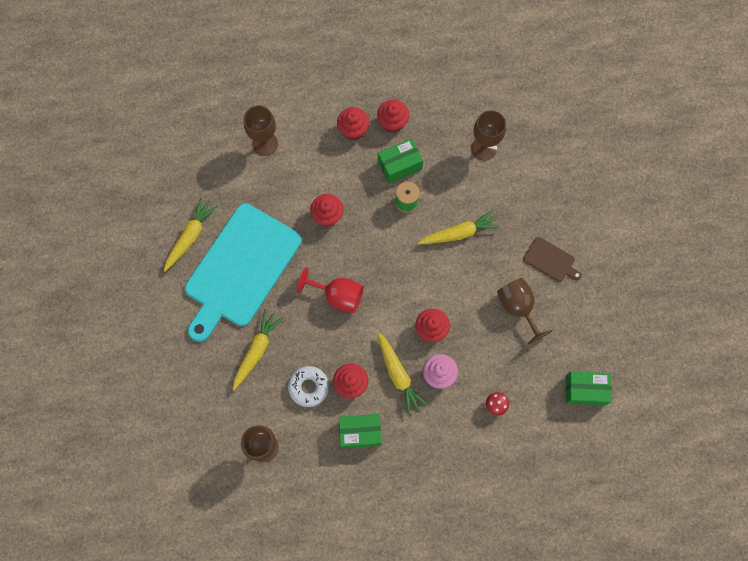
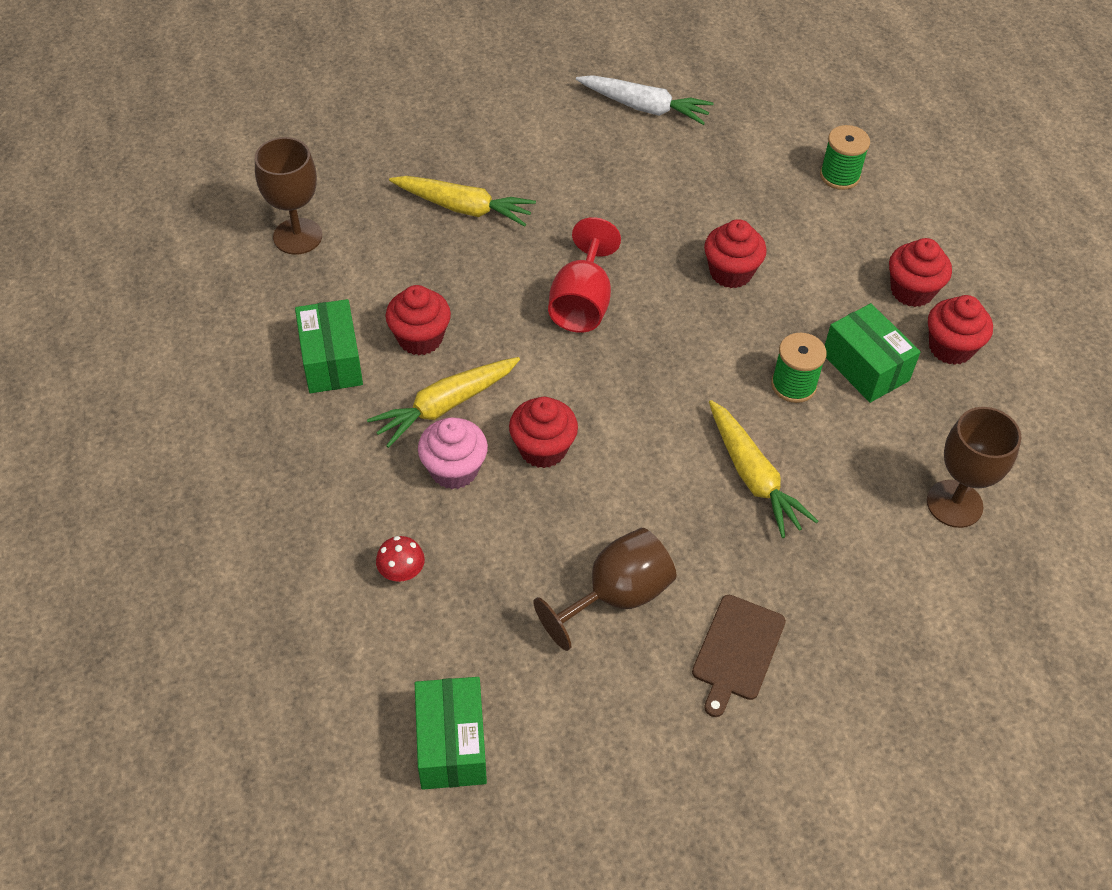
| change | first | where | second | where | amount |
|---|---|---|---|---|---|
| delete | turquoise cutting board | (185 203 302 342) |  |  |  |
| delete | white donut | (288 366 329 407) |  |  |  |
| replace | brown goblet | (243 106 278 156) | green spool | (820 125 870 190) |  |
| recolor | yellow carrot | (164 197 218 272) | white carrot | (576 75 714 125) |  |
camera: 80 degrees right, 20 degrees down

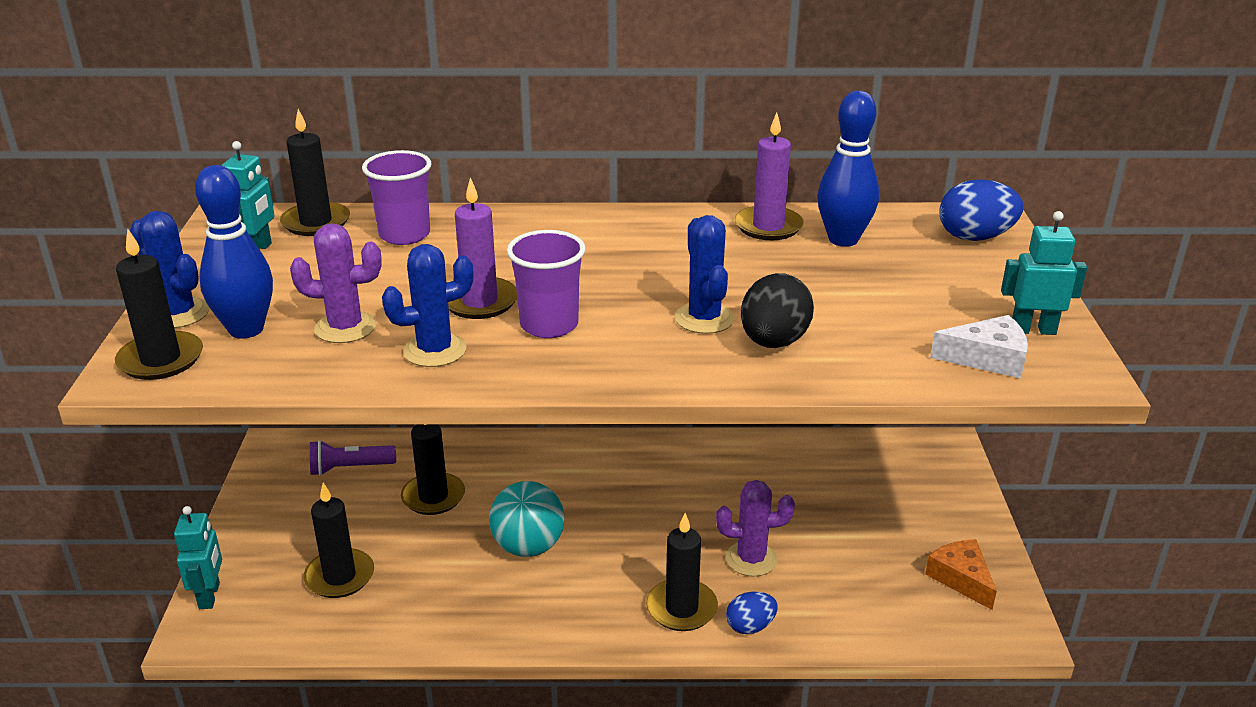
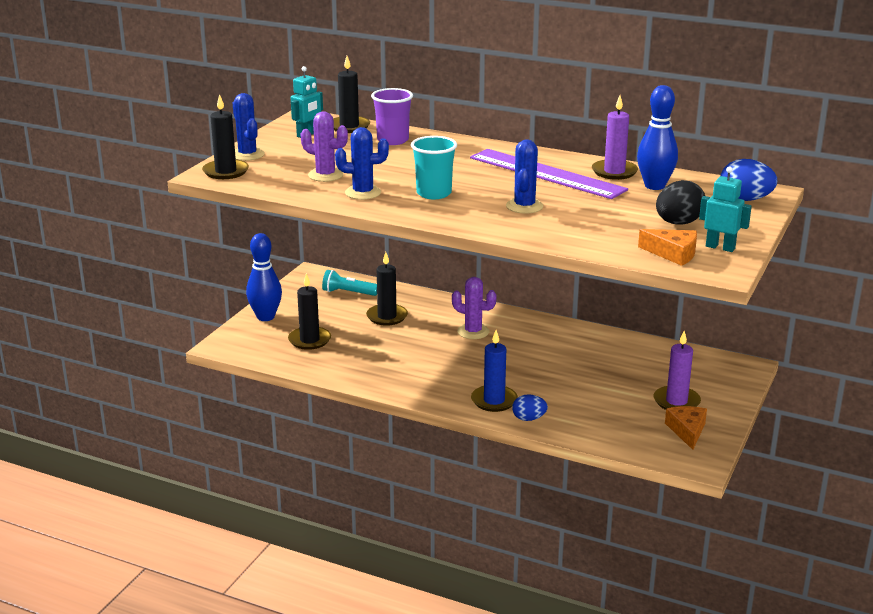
| change | first | where | second | where | amount |
|---|---|---|---|---|---|
| delete | turquoise robot | (174 506 222 609) |  |  |  |
| delete | turquoise ball | (489 481 564 557) |  |  |  |
| insert |  |  | purple ruler | (470 149 628 199) |  |
| move | blue bowling pin | (195 165 273 339) |  | (246 233 282 321) |  |
| move | purple candle | (448 177 517 319) |  | (654 331 701 410) |  |
| move | purple cactus | (716 480 795 577) |  | (452 277 497 339) |  |
| move | black egg | (741 273 814 348) |  | (656 180 705 225) |  |
| recolor | purple flashlight | (310 440 396 476) | turquoise flashlight | (322 270 377 296) |  |
| recolor | purple cup | (507 230 586 338) | turquoise cup | (411 136 457 199) |  |
| recolor | black candle | (646 513 718 631) | blue candle | (471 330 518 412) |  |
| recolor | white cheese | (930 315 1028 378) | orange cheese | (638 229 697 266) |  |
camera: 25 degrees right, 5 degrees down

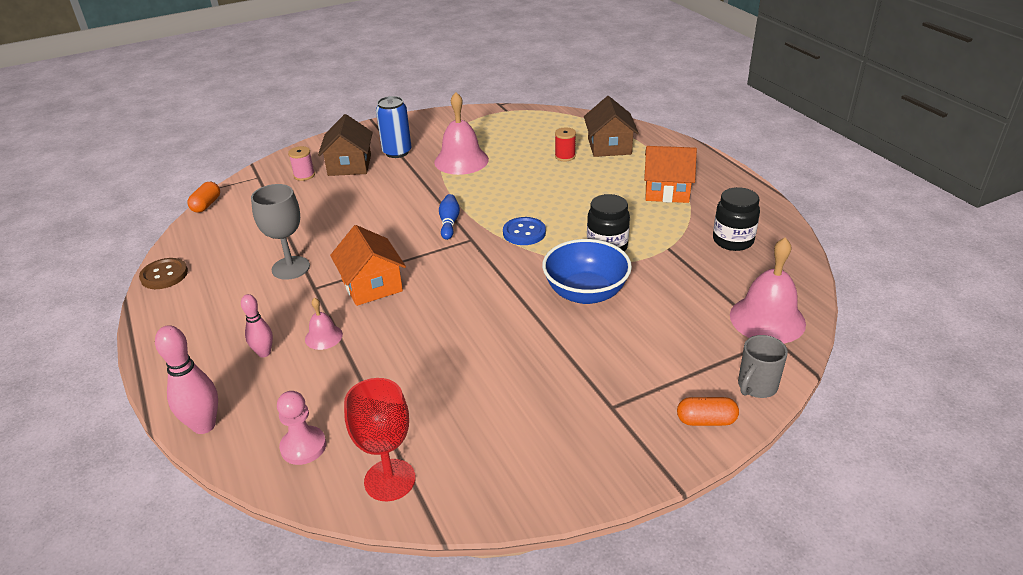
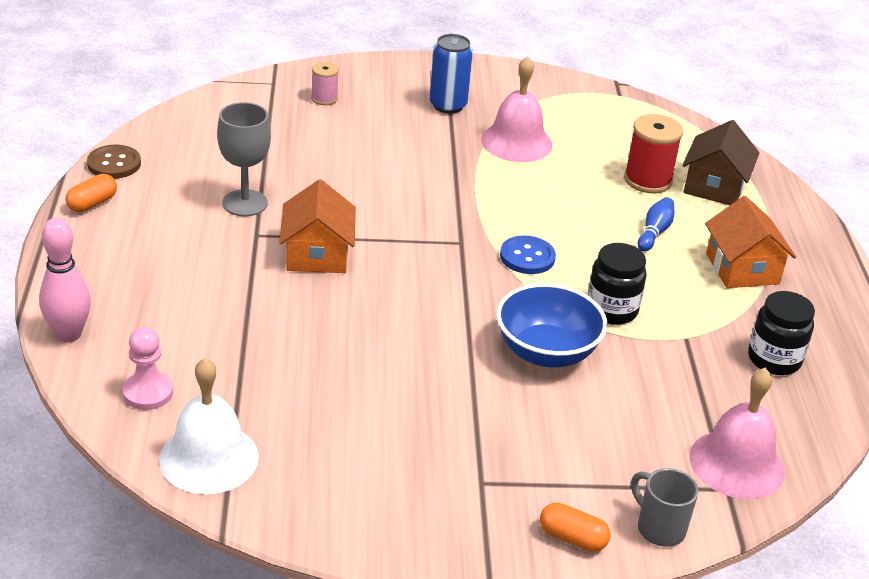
| change | first | where | second | where | amount |
|---|---|---|---|---|---|
| delete | pink bowling pin | (241 294 273 358) |  |  |  |
| delete | pink bell | (305 298 343 350) |  |  |  |
| delete | brown house | (318 114 373 176) |  |  |  |
| move | orange capsule | (187 182 220 213) |  | (66 174 117 212) |  |
| move | blue bowling pin | (439 194 460 240) |  | (638 197 674 252) |  |
| replace | red goblet | (344 378 415 501) | white bell | (159 358 259 494) |  |
| rotate | orange house | (644 146 697 203) |  | (705 196 796 288) | 45 degrees clockwise |
| rotate | grey mug | (738 335 788 398) |  | (631 468 699 547) | 75 degrees clockwise |
| resize | red spool | (555 127 576 161) |  | (624 114 683 193) | x1.71 |
camera: 20 degrees right, 0 degrees up

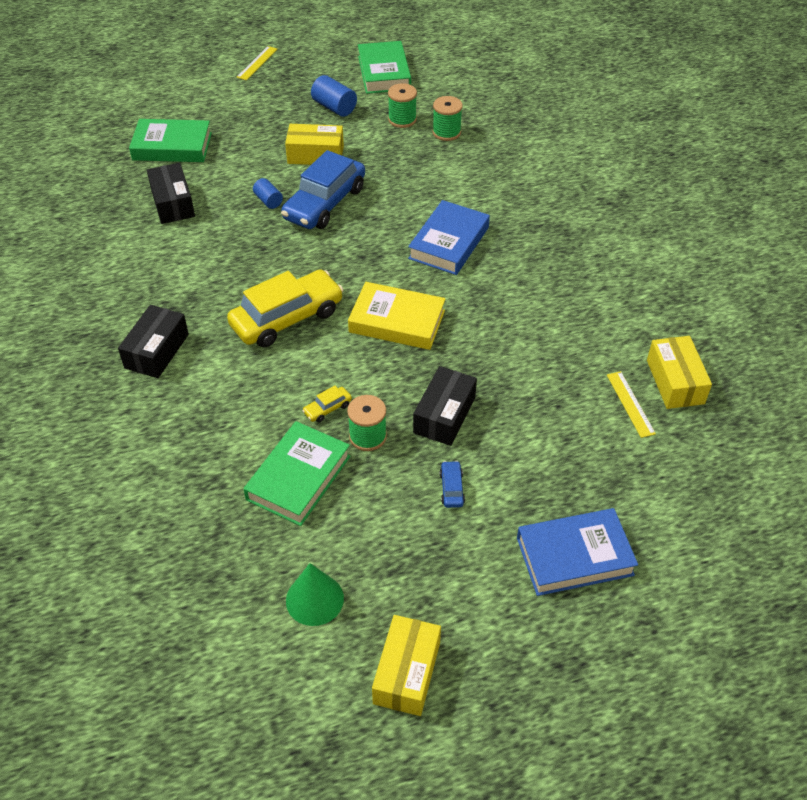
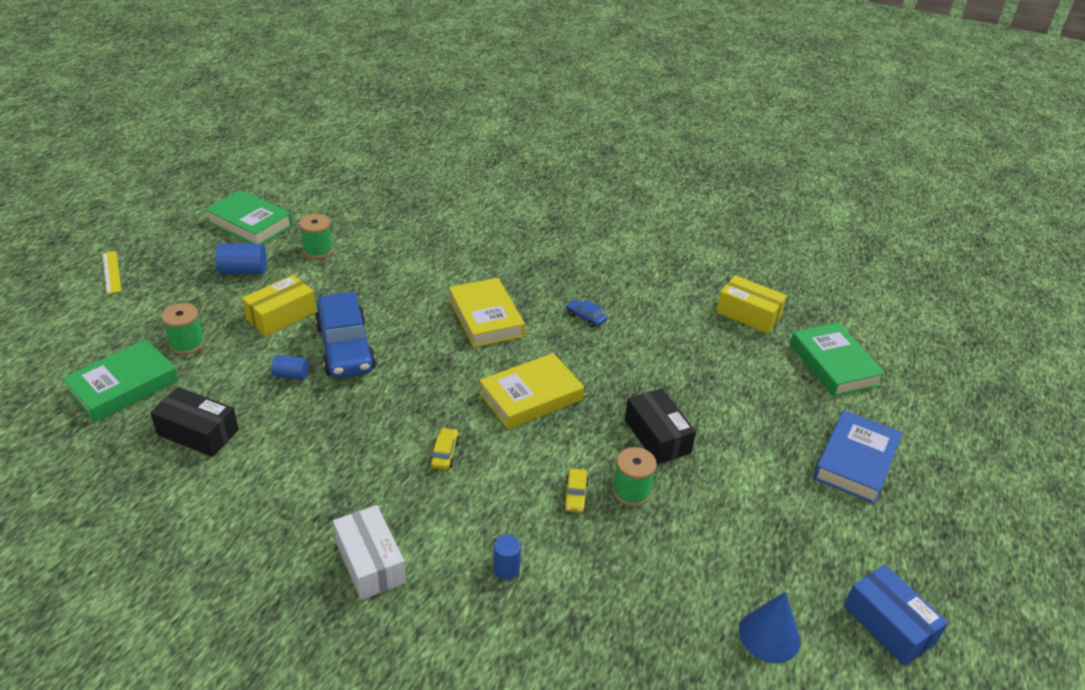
| change | first | where | second | where | amount |
|---|---|---|---|---|---|
| delete | yellow ruler | (607 371 656 438) |  |  |  |
| insert |  |  | blue cylinder | (493 535 521 579) |  |
| move | green book | (244 421 350 526) |  | (790 322 886 397) |  |
| move | green spool | (432 96 463 141) |  | (161 303 205 355) |  |
| move | blue car | (440 461 465 508) |  | (566 299 607 328) |  |
| recolor | black box | (118 305 189 378) | white box | (333 505 406 600) |  |
| recolor | green cone | (286 563 344 626) | blue cone | (739 592 800 663) |  |
| recolor | yellow box | (372 615 441 716) | blue box | (844 565 948 666) |  |
| recolor | blue book | (408 200 490 275) | yellow book | (449 278 525 348) |  |
| resize | yellow car | (227 270 343 347) |  | (430 428 459 470) | x0.40 |
camera: 50 degrees left, 10 degrees down

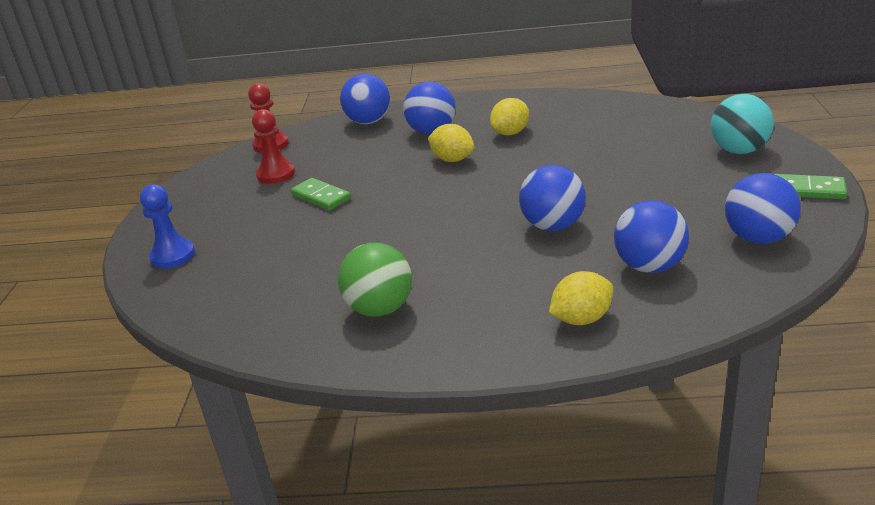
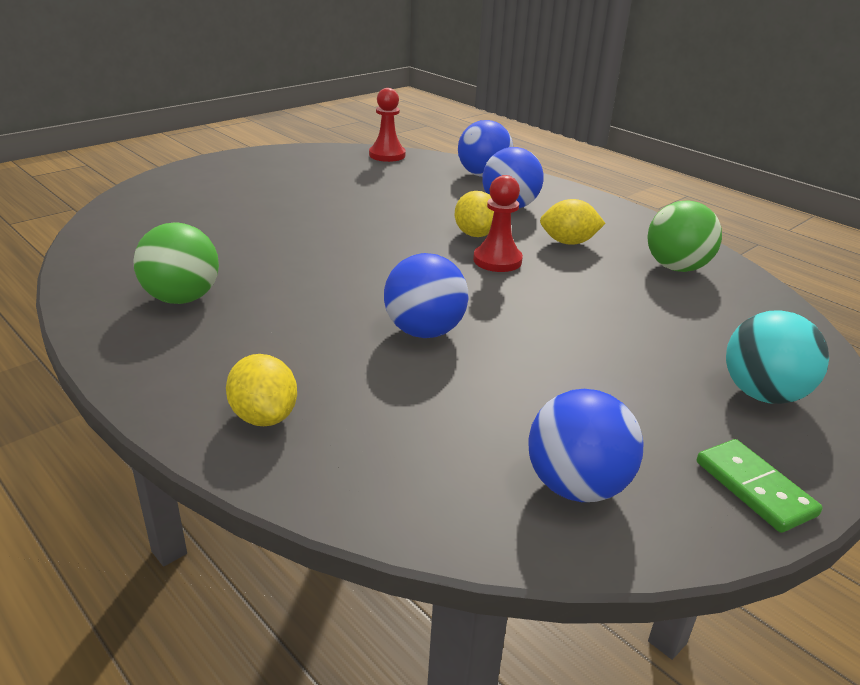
| change | first | where | second | where | amount |
|---|---|---|---|---|---|
| delete | blue pawn | (140 184 195 269) |  |  |  |
| delete | green domino | (290 178 351 211) |  |  |  |
| delete | blue ball | (614 200 689 273) |  |  |  |
| insert |  |  | green ball | (647 200 722 272) |  |
| move | red pawn | (252 109 295 184) |  | (473 175 523 272) |  |
| rotate | yellow lemon | (549 271 613 325) |  | (226 354 297 426) | 45 degrees clockwise |
camera: 40 degrees right, 0 degrees up

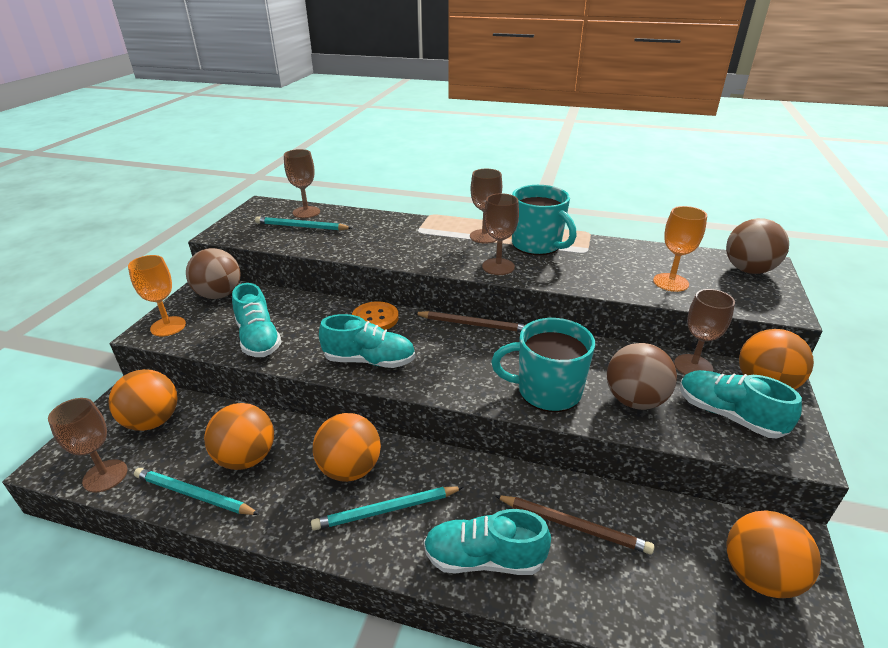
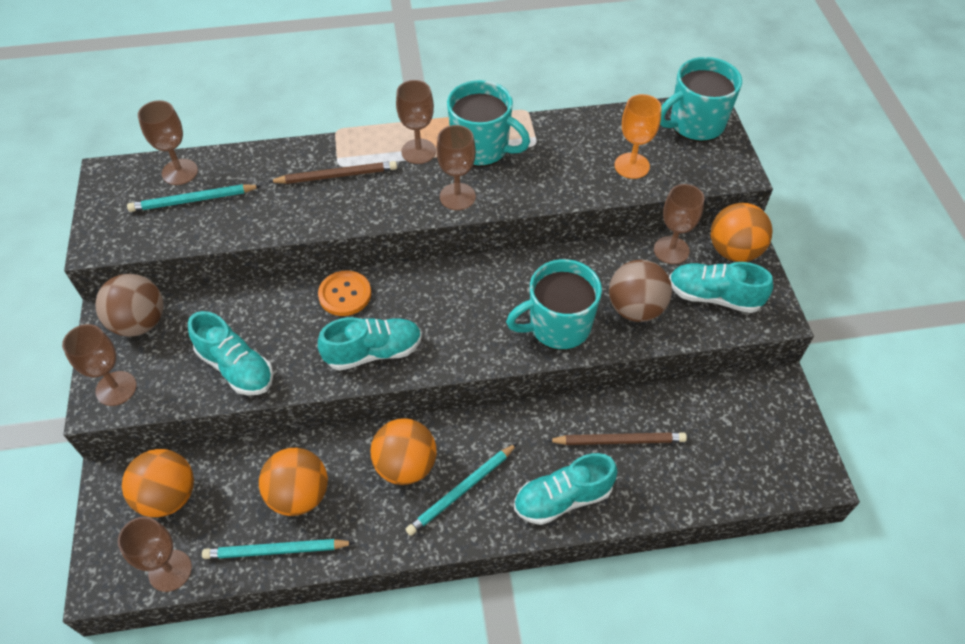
| change | first | where | second | where | amount |
|---|---|---|---|---|---|
| delete | orange ball | (727 510 821 598) |  |  |  |
| move | brown pencil | (414 311 526 332) |  | (268 161 397 184) |  |
| replace | brown ball | (726 218 789 274) | turquoise mug | (660 57 742 142) |  |
| recolor | orange goblet | (128 255 186 336) | brown goblet | (62 324 137 406) |  |
camera: 25 degrees left, 20 degrees up

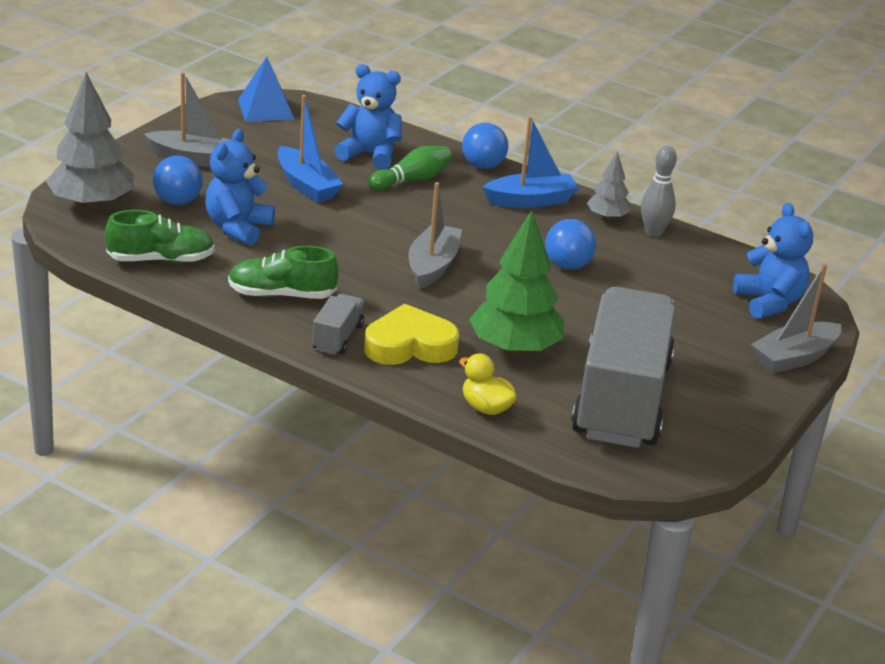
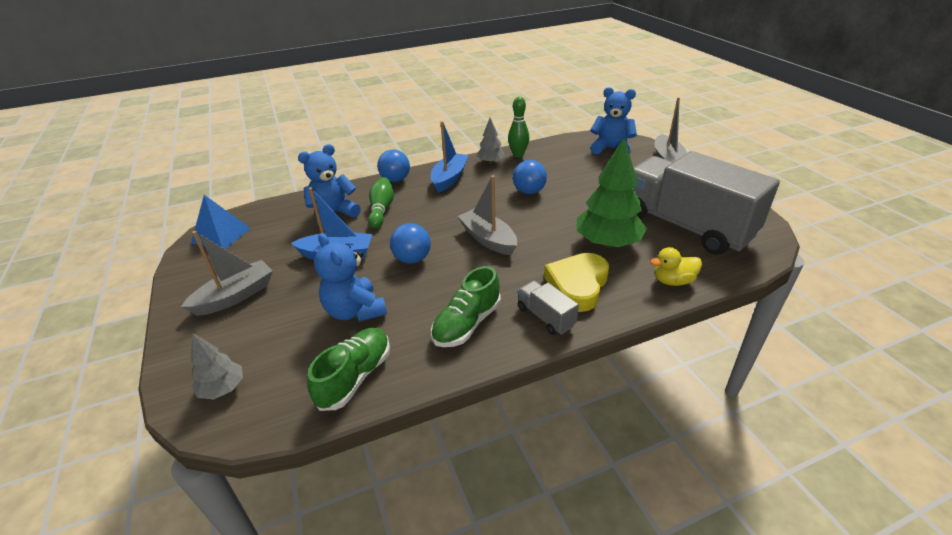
| change | first | where | second | where | amount |
|---|---|---|---|---|---|
| move | blue ball | (153 156 203 205) |  | (390 223 431 264) |  |
| recolor | grey bowling pin | (641 146 677 237) | green bowling pin | (508 97 529 157) |  |
| resize | grey tree | (46 72 134 209) |  | (190 333 243 399) | x0.53 |
camera: 50 degrees left, 5 degrees up

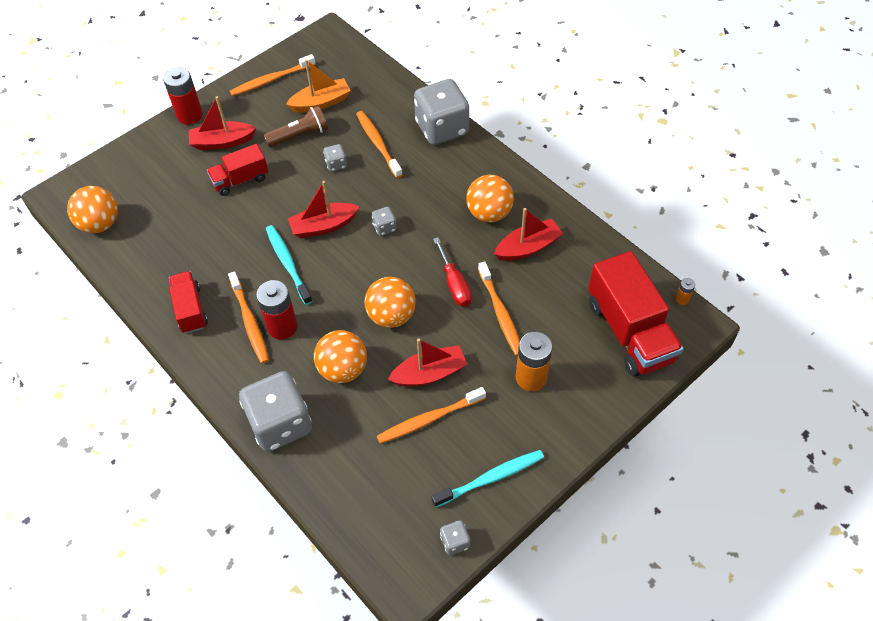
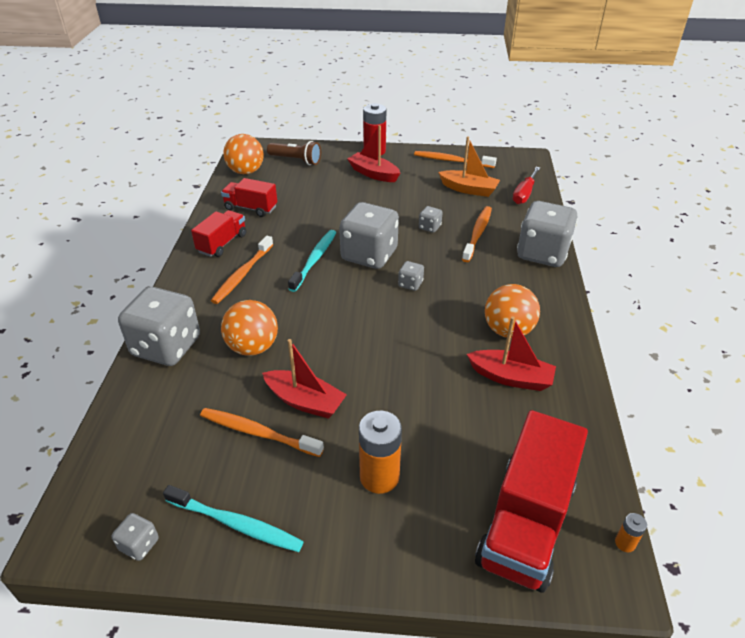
| change | first | where | second | where | amount |
|---|---|---|---|---|---|
| delete | red battery | (256 280 298 339) |  |  |  |
| delete | orange ball | (364 277 416 328) |  |  |  |
| delete | orange toothbrush | (478 262 520 356) |  |  |  |
| move | red truck | (207 144 268 196) |  | (221 178 277 217) |  |
| move | brown flashlight | (263 106 328 147) |  | (267 141 321 165) |  |
| move | red screwdriver | (433 237 472 307) |  | (513 167 540 204) |  |
| replace | red boat | (288 181 360 238) | grey dice | (339 202 399 269) |  |
camera: 45 degrees right, 15 degrees down

